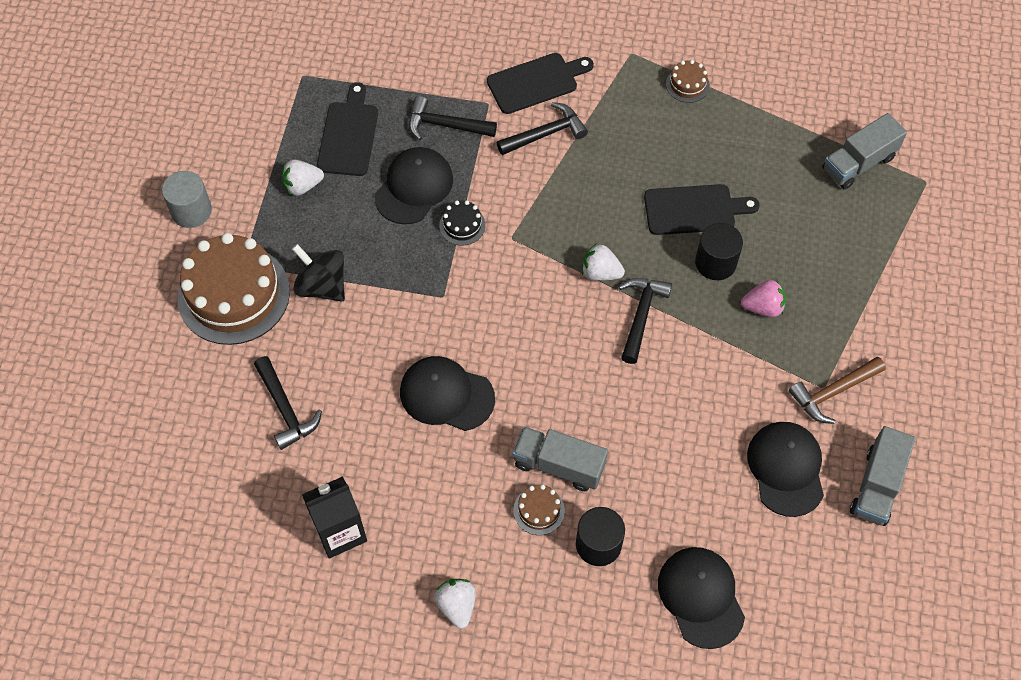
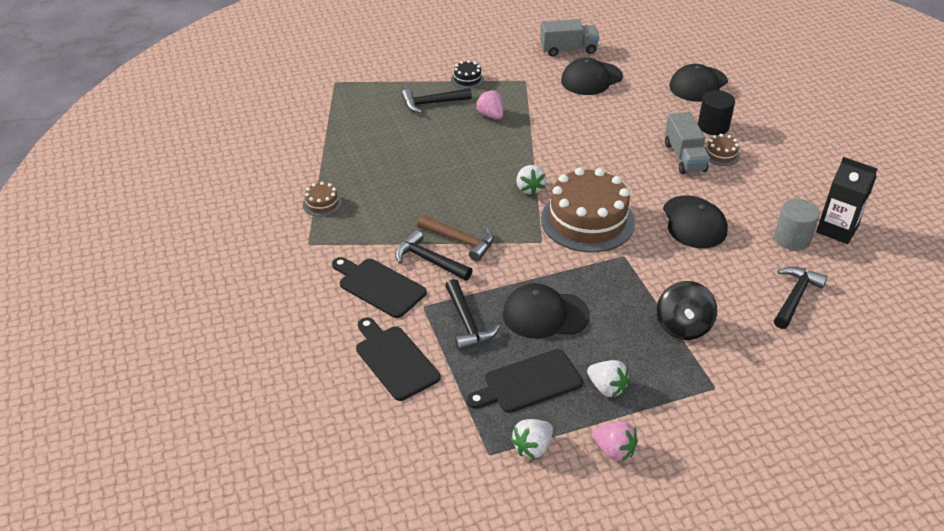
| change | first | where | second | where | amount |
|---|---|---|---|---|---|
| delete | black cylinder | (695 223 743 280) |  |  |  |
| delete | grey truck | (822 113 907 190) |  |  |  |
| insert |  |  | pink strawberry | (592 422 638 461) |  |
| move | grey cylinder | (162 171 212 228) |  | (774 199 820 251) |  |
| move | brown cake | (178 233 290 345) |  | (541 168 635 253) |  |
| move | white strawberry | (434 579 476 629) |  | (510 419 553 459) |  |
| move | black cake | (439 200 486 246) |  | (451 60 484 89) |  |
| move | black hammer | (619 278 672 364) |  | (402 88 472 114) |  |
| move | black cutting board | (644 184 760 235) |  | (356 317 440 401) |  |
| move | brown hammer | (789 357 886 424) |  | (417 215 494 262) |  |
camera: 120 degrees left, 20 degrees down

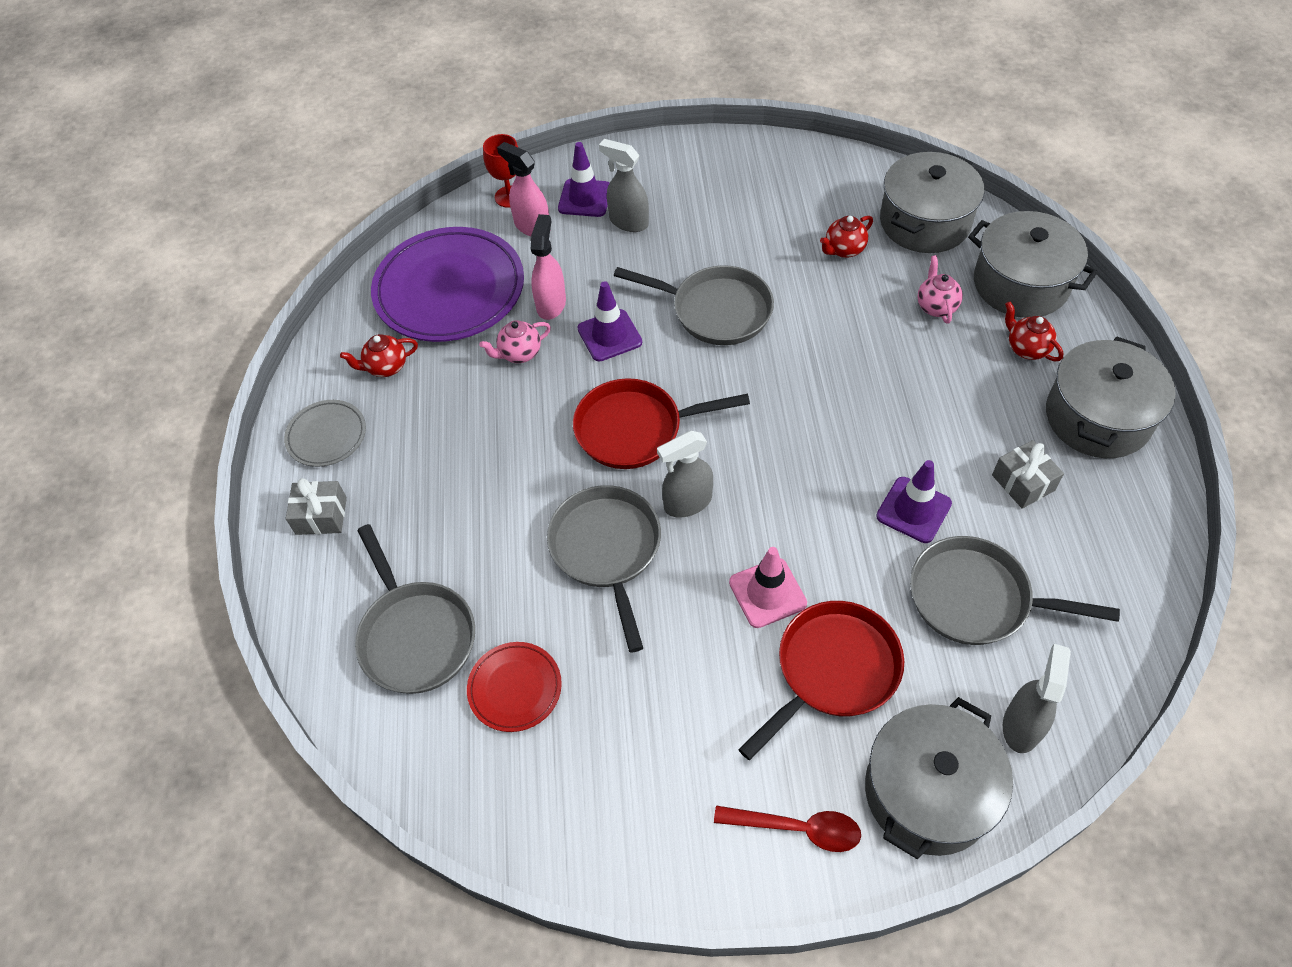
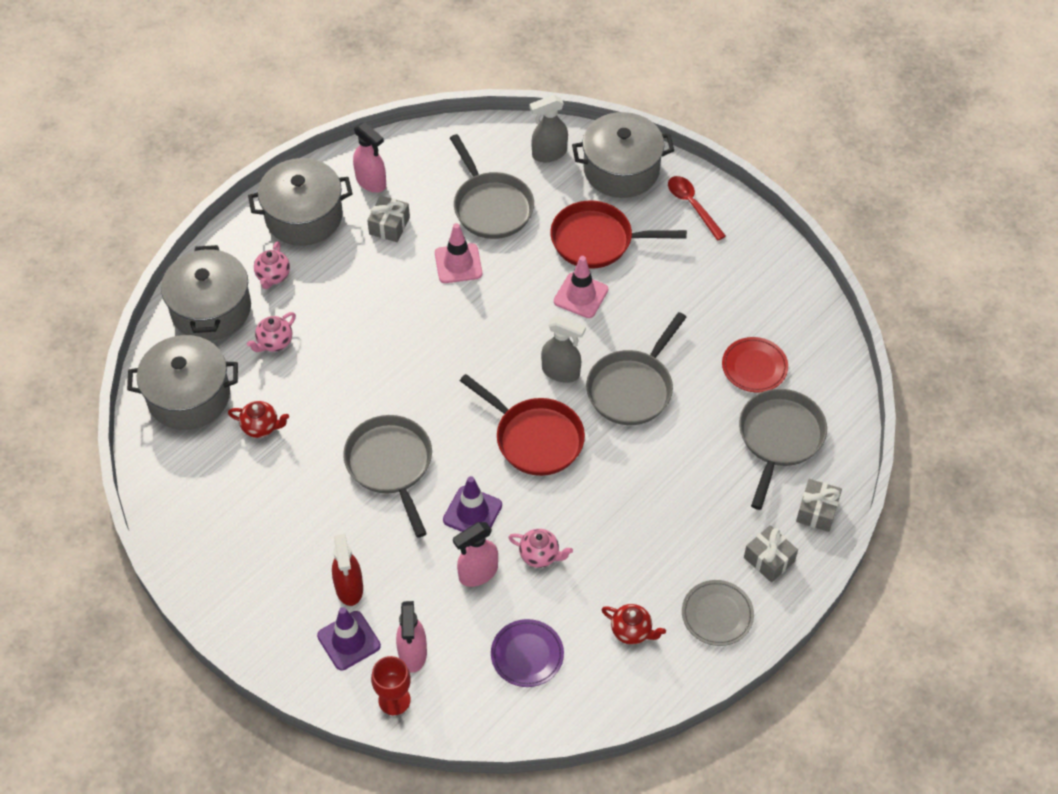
| change | first | where | second | where | amount |
|---|---|---|---|---|---|
| insert |  |  | pink spray bottle | (353 122 386 193) |  |
| insert |  |  | grey gift | (796 479 842 532) |  |
| recolor | grey spray bottle | (599 139 649 232) | red spray bottle | (332 534 363 606) |  |
| recolor | purple traffic cone | (876 460 952 543) | pink traffic cone | (435 223 482 283) |  |
| recolor | red teapot | (1005 302 1063 361) | pink teapot | (254 241 290 289) |  |
| resize | purple plate | (371 227 524 342) |  | (491 619 564 687) | x0.49 |
camera: 135 degrees left, 0 degrees up

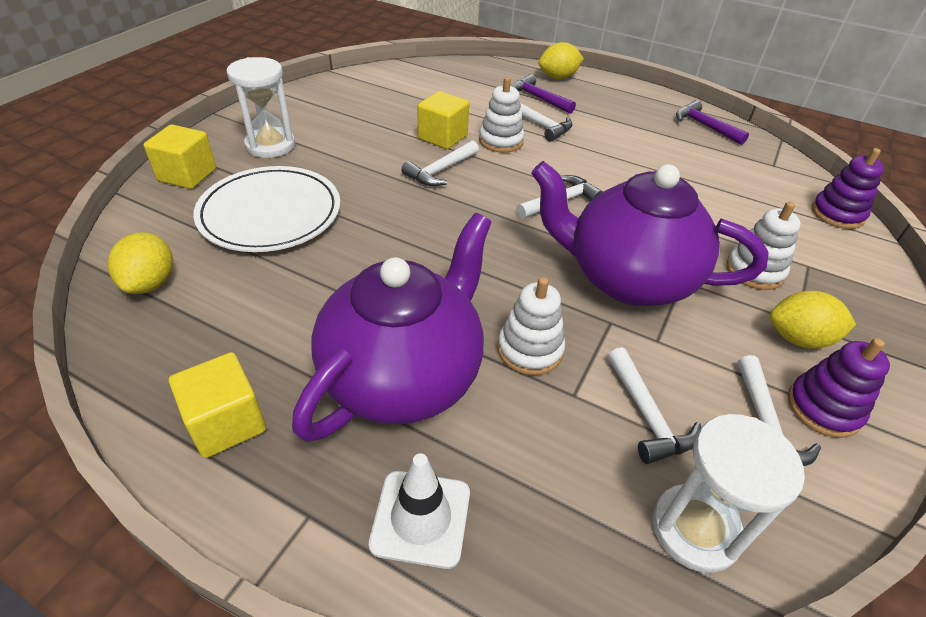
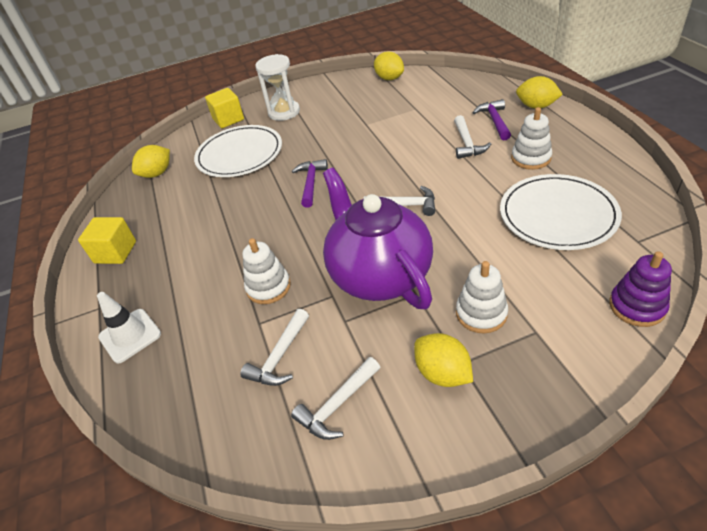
| change | first | where | second | where | amount |
|---|---|---|---|---|---|
| delete | purple teapot | (292 213 491 442) |  |  |  |
| delete | white hammer | (401 140 479 186) |  |  |  |
| delete | yellow cube | (417 91 469 149) |  |  |  |
| delete | white hourglass | (652 414 805 573) |  |  |  |
| delete | purple stacking toy | (788 338 890 438) |  |  |  |
| insert |  |  | yellow lemon | (374 52 404 80) |  |
| insert |  |  | white plate | (500 174 622 250) |  |
| move | white stacking toy | (479 77 525 153) |  | (511 107 552 170) |  |
| move | purple hammer | (676 100 749 145) |  | (292 159 328 208) |  |
camera: 50 degrees right, 0 degrees up

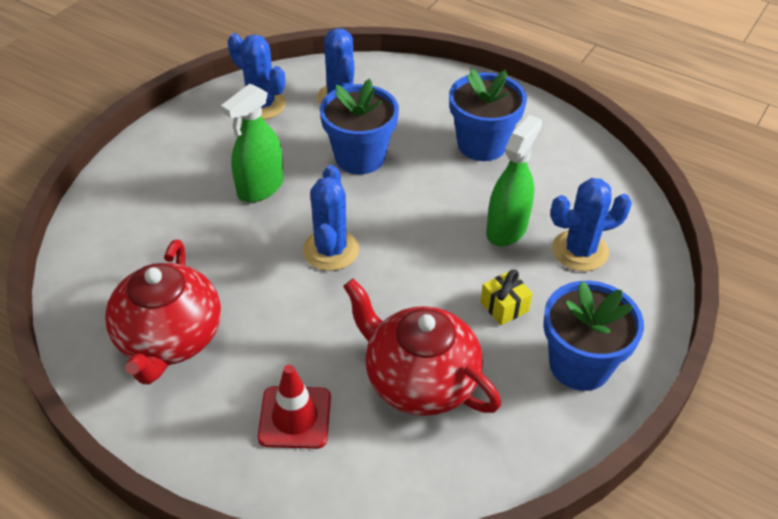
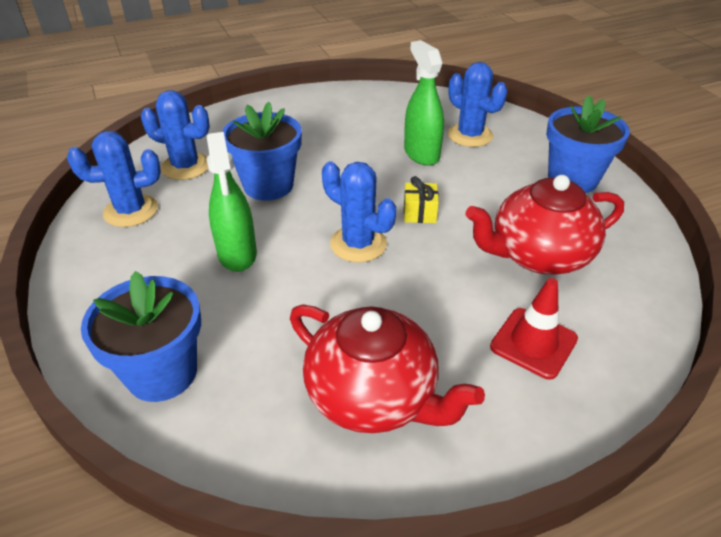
| change | first | where | second | where | amount |
|---|---|---|---|---|---|
| move | blue flower pot | (449 69 527 161) |  | (81 271 201 402) |  |
| move | yellow gift | (480 270 533 325) |  | (404 176 439 223) |  |
| rotate | blue cactus | (550 178 632 271) |  | (448 62 507 147) | 60 degrees counterclockwise |
camera: 55 degrees left, 5 degrees down

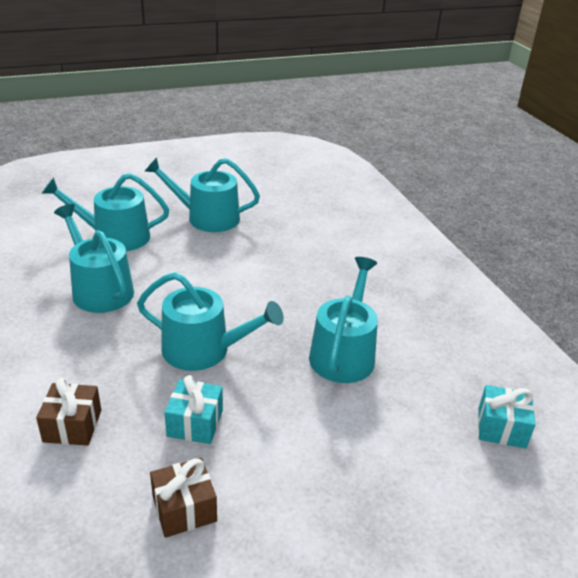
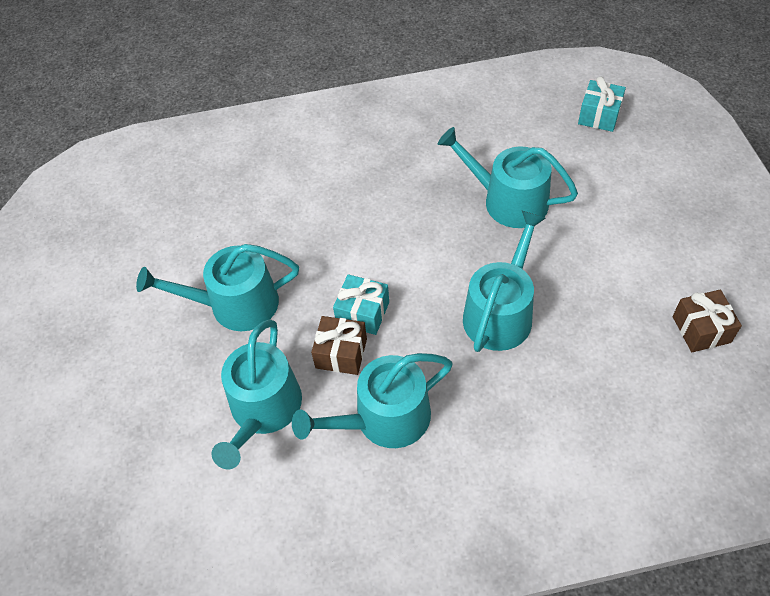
| change | first | where | second | where | amount |
|---|---|---|---|---|---|
| move | brown gift | (36 378 101 446) |  | (311 316 367 375) |  |
| move | turquoise gift | (164 375 223 444) |  | (333 274 389 335) |  |
| rotate | turquoise watering can | (145 157 260 232) |  | (136 244 299 331) | 60 degrees clockwise |
camera: 75 degrees left, 20 degrees up

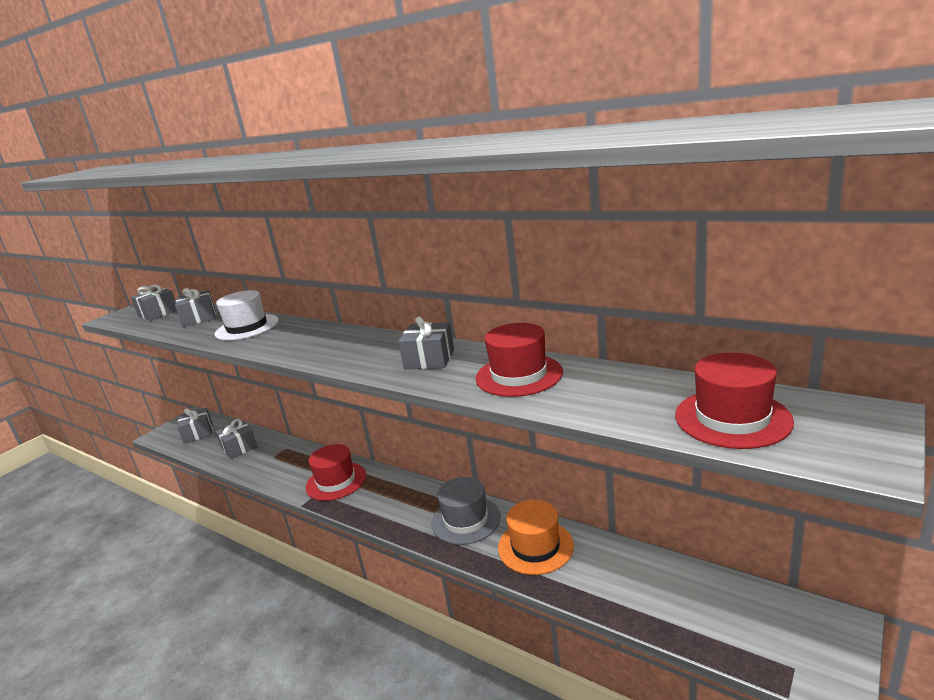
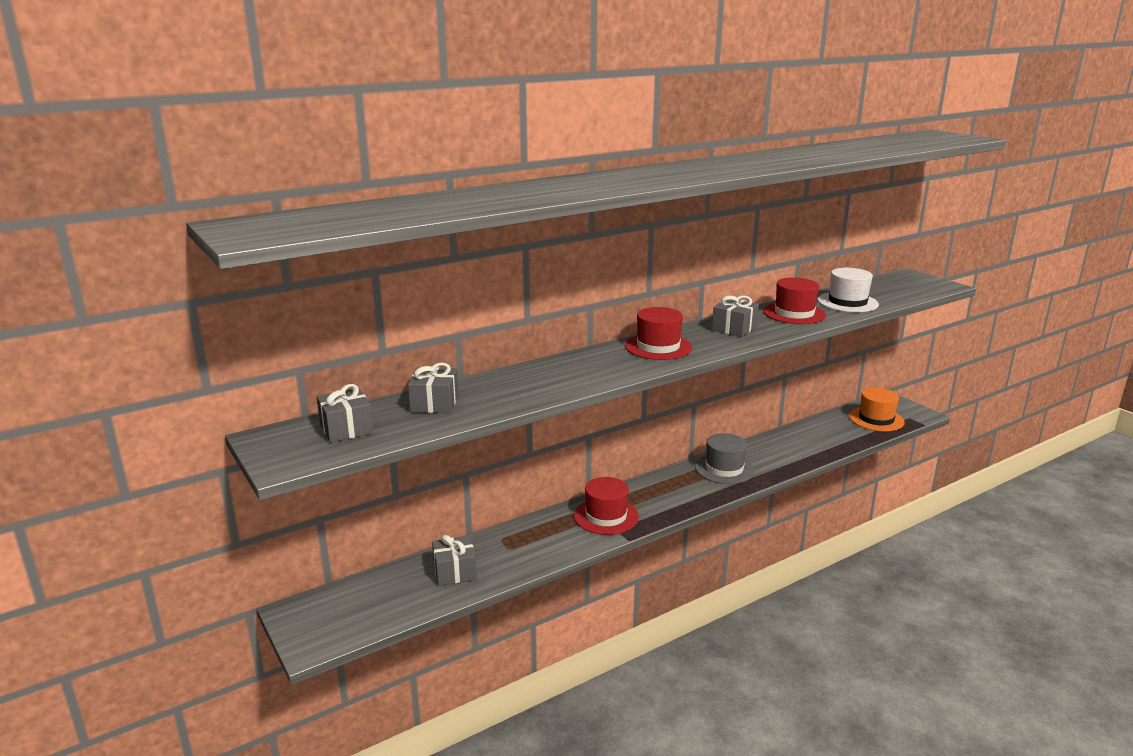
| change | first | where | second | where | amount |
|---|---|---|---|---|---|
| delete | grey gift | (177 408 213 443) |  |  |  |
| move | white hat | (215 290 279 341) |  | (817 268 879 312) |  |
| move | orange hat | (498 500 574 575) |  | (849 388 905 431) |  |
| move | red hat | (675 353 794 449) |  | (625 307 692 360) |  |
camera: 70 degrees left, 0 degrees up

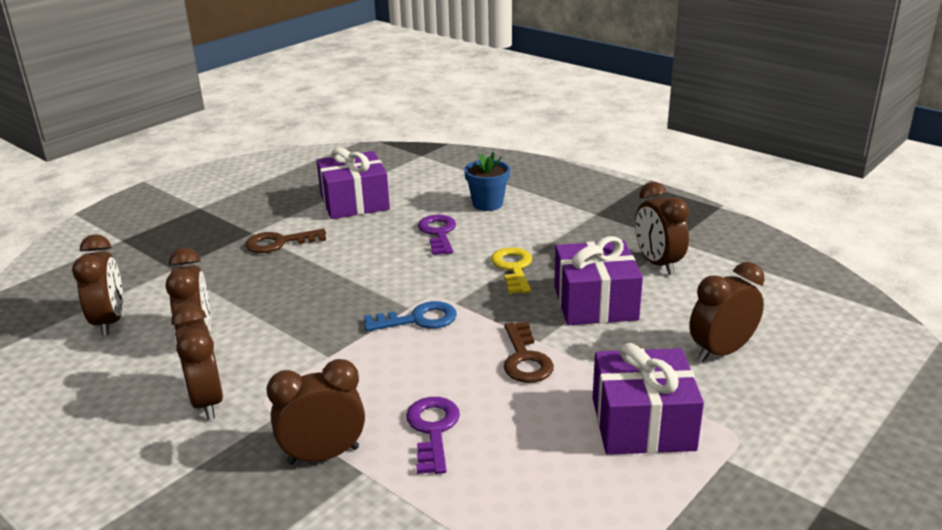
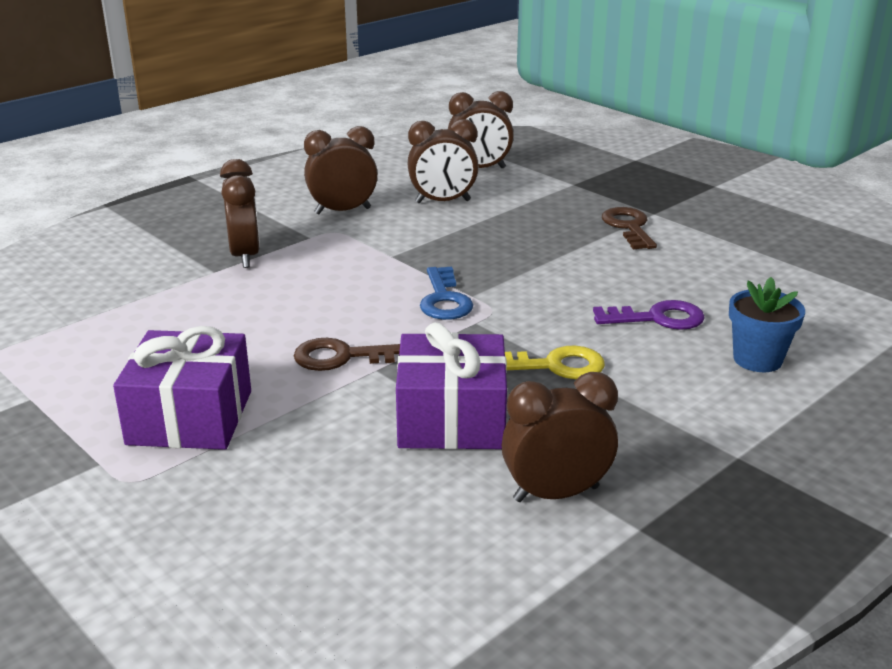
| change | first | where | second | where | amount |
|---|---|---|---|---|---|
| delete | purple gift | (316 147 390 219) |  |  |  |
| delete | purple key | (406 397 460 474) |  |  |  |
| delete | brown clock | (689 262 765 362) |  |  |  |
camera: 95 degrees right, 0 degrees up

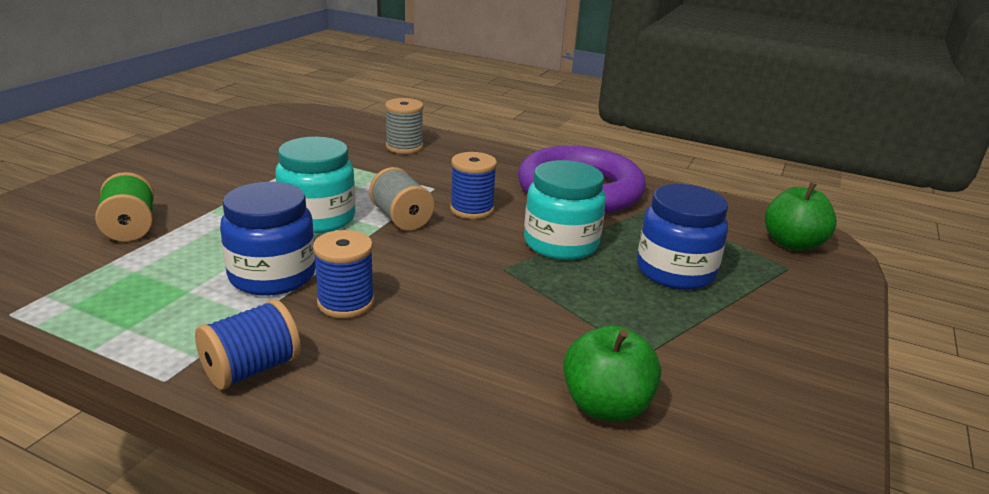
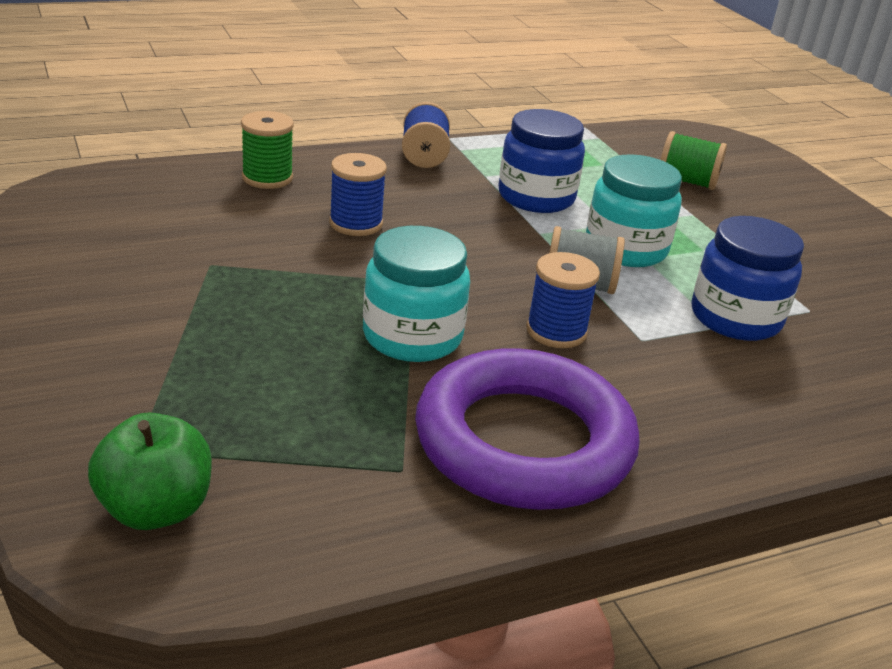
| change | first | where | second | where | amount |
|---|---|---|---|---|---|
| delete | grey spool | (385 98 423 154) |  |  |  |
| delete | green apple | (563 325 661 422) |  |  |  |
| insert |  |  | green spool | (241 111 294 189) |  |
| move | blue spool | (313 230 374 318) |  | (329 153 387 236) |  |
| move | blue jar | (637 184 728 290) |  | (692 216 804 341) |  |
camera: 130 degrees right, 5 degrees up

